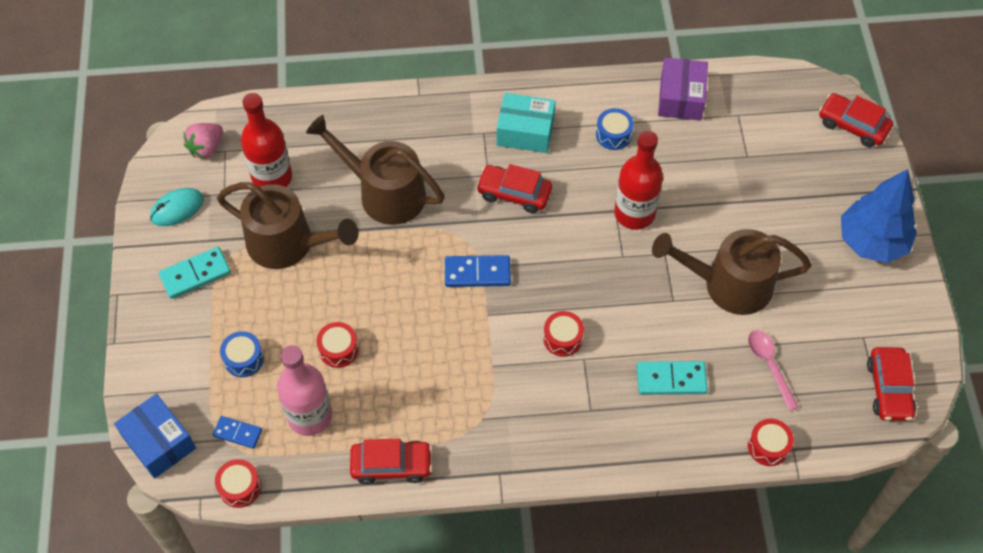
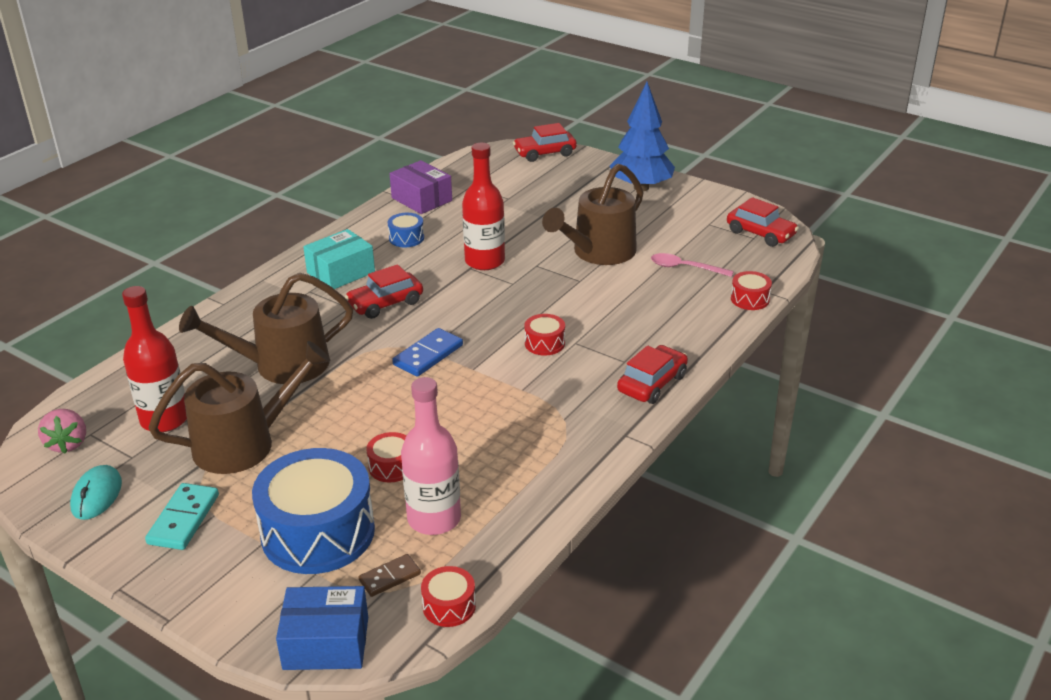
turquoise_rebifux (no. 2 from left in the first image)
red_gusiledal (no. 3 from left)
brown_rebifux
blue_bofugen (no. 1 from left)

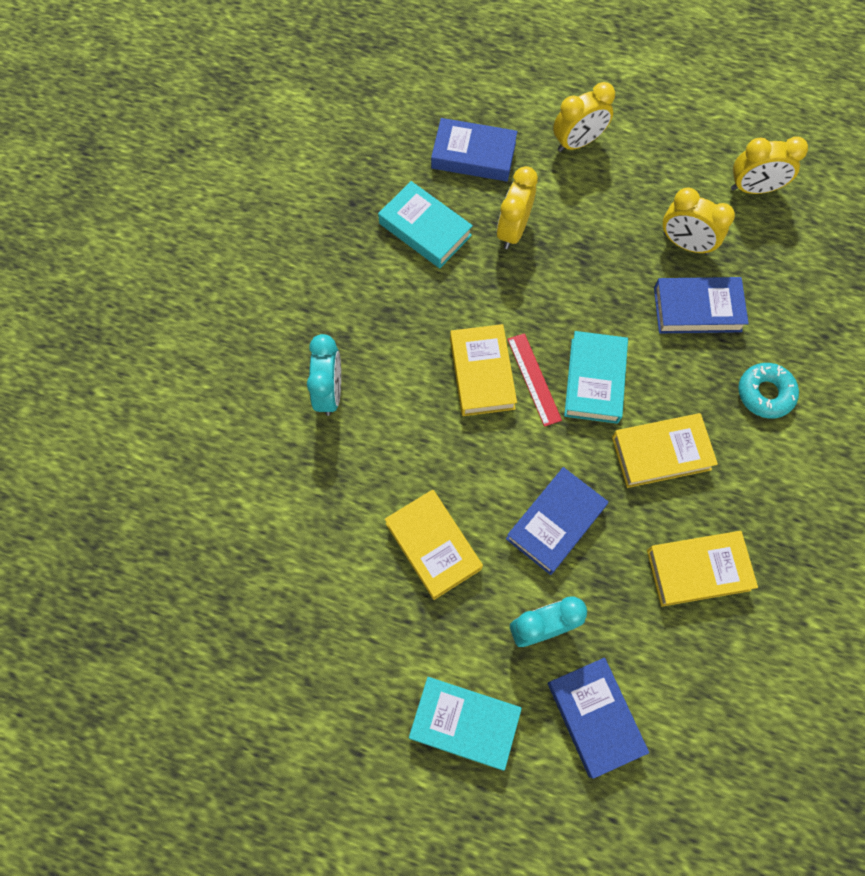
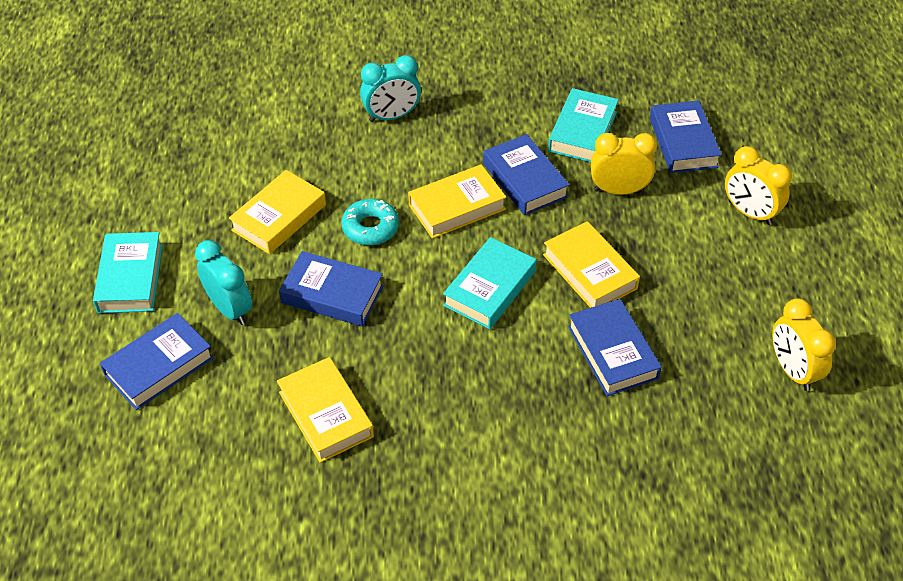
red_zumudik
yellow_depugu (no. 3 from left in the first image)
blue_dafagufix (no. 3 from left)
yellow_dafagufix (no. 4 from left)
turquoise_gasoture
turquoise_dafagufix (no. 2 from left)

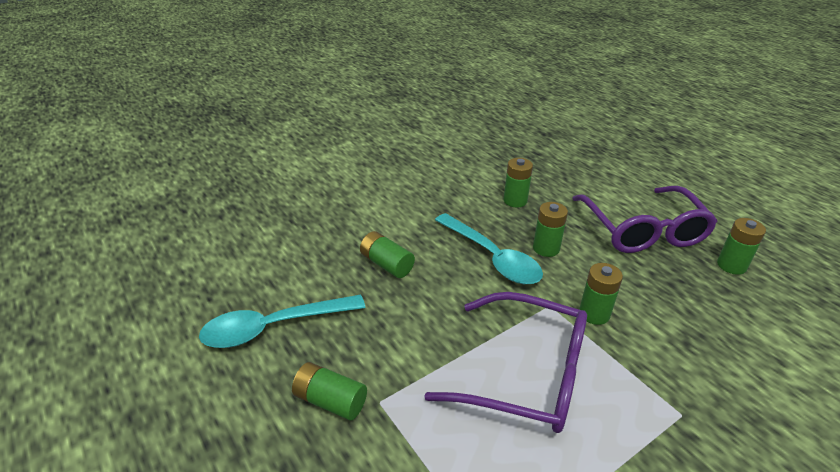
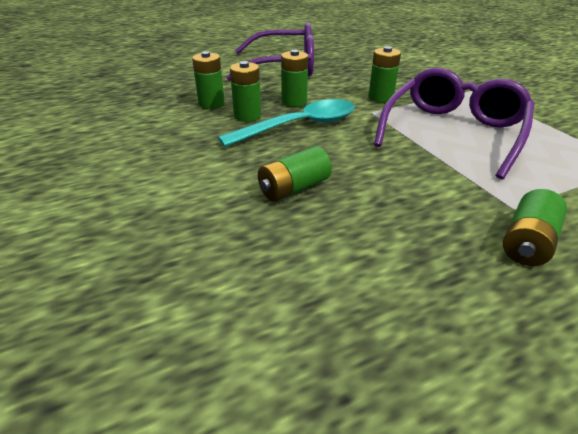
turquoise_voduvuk (no. 1 from left in the first image)
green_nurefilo (no. 2 from left)

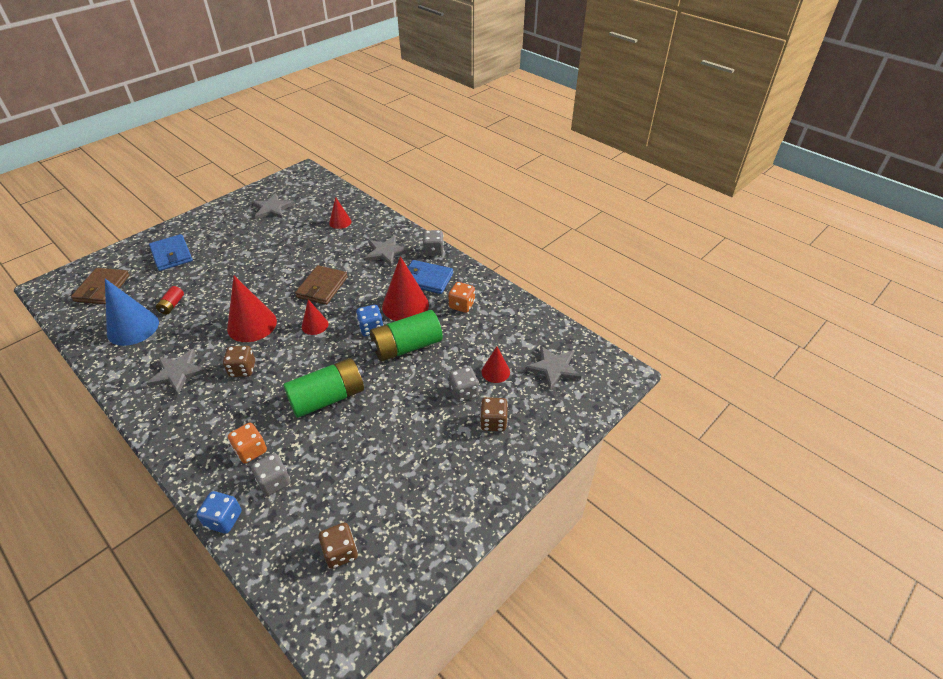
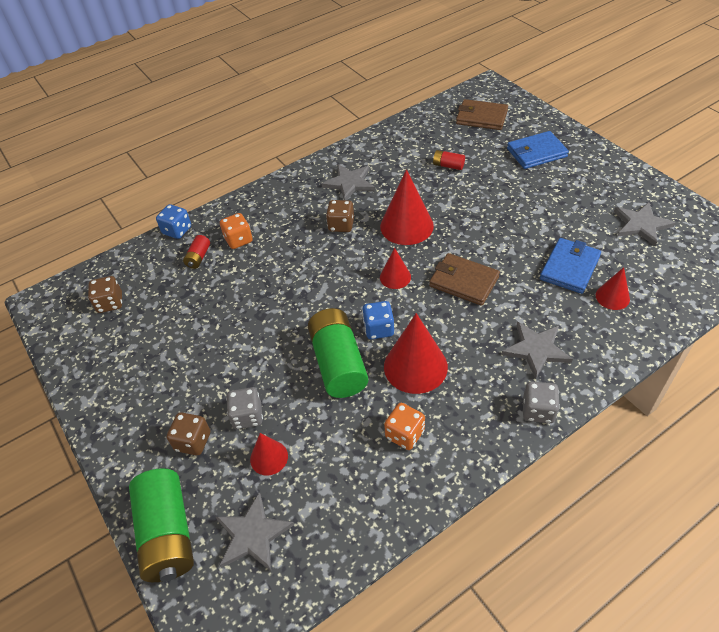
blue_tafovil
green_nurefilo (no. 1 from left)
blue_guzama (no. 2 from left)
red_nurefilo (no. 1 from left)

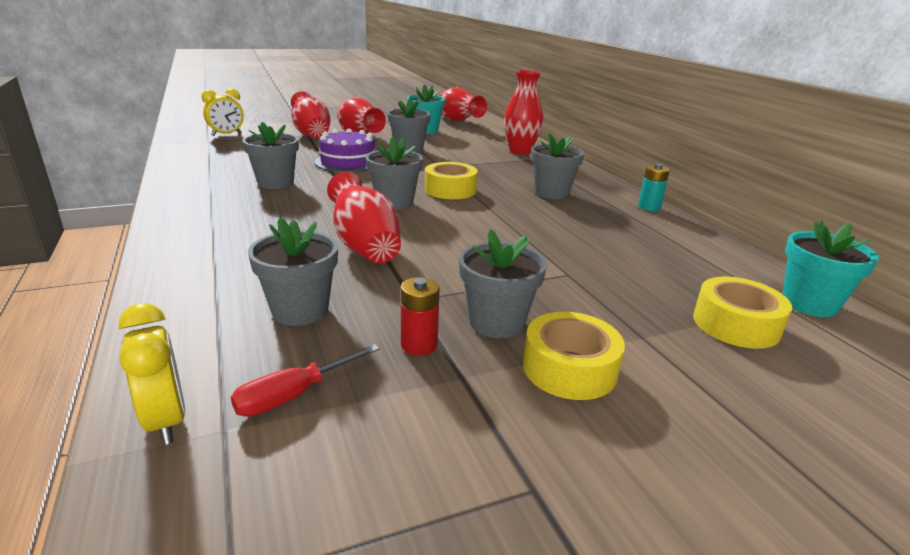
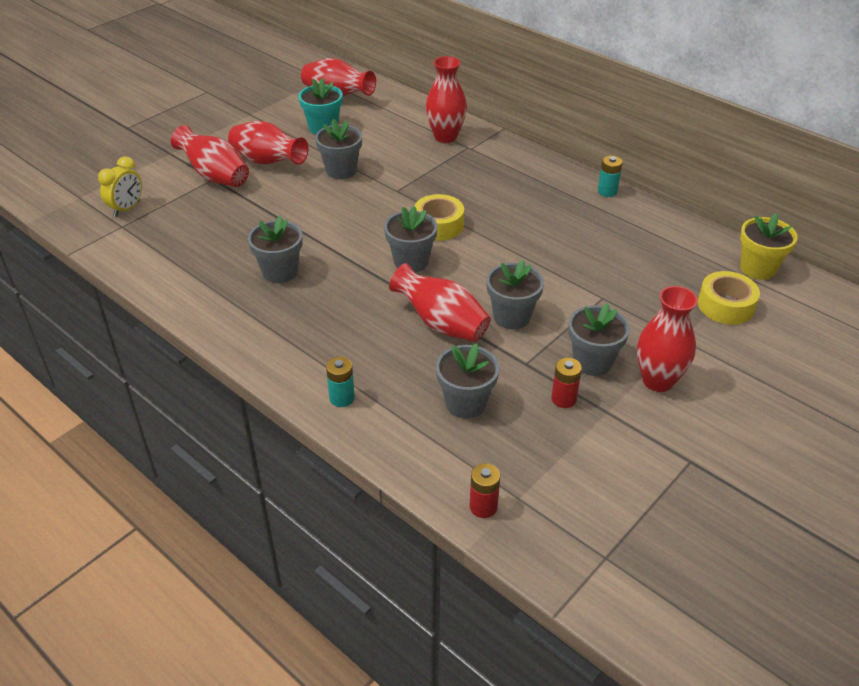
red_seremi
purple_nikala
turquoise_nurefilo (no. 1 from left)
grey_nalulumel (no. 5 from left)
red_nurefilo (no. 1 from left)
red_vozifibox (no. 6 from left)
yellow_nalulumel

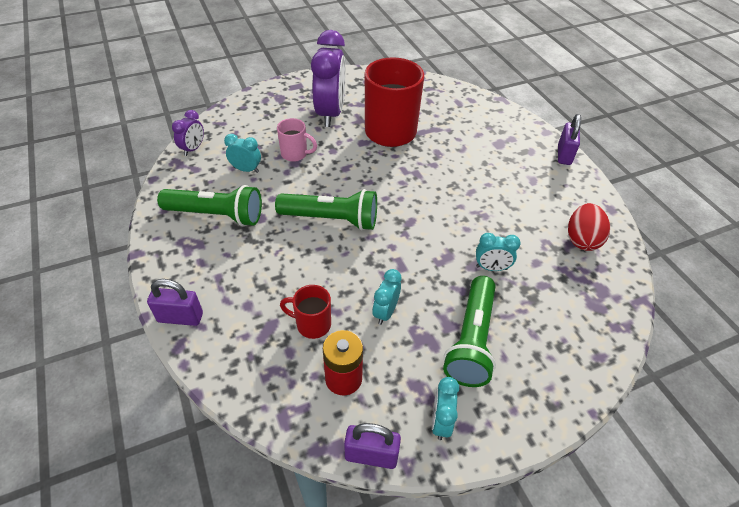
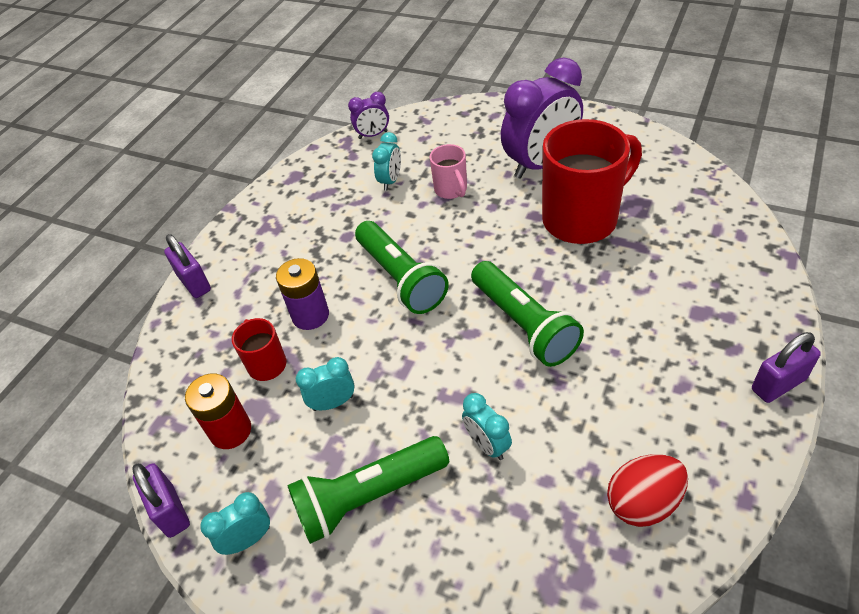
purple_nurefilo
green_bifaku (no. 3 from left)
turquoise_depugu (no. 3 from left)

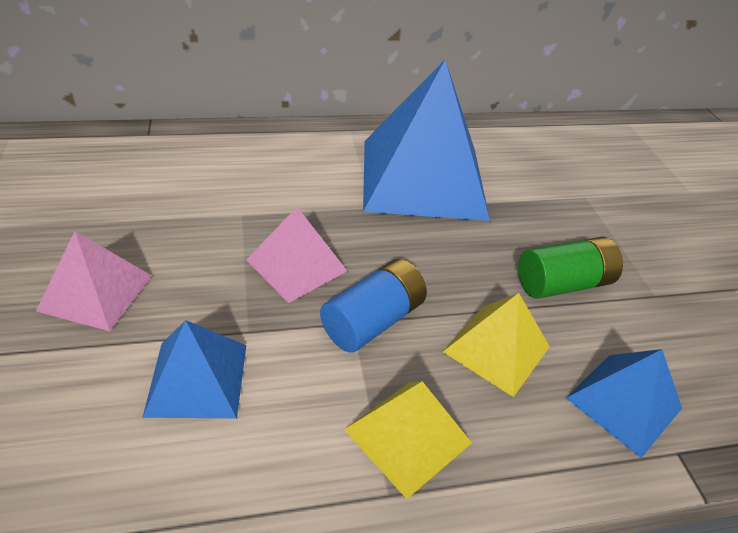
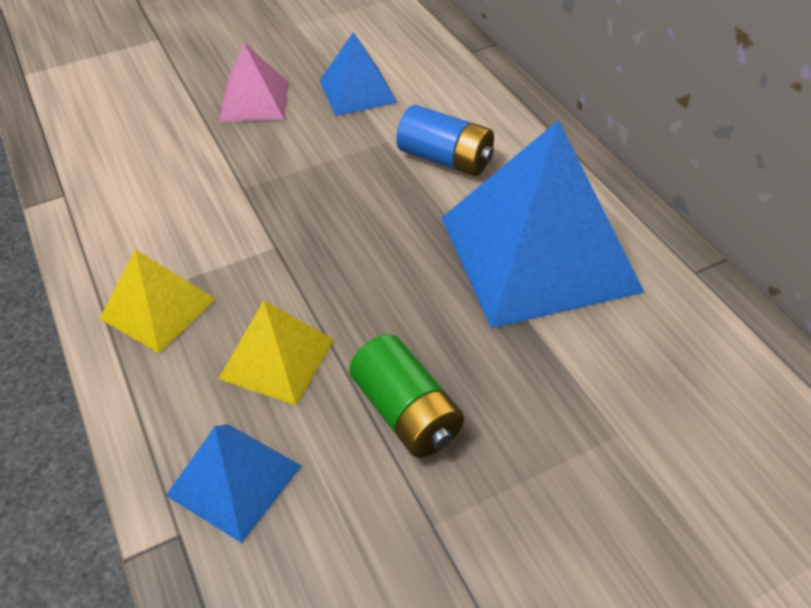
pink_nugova (no. 2 from left in the first image)
blue_nugova (no. 2 from left)
blue_nurefilo

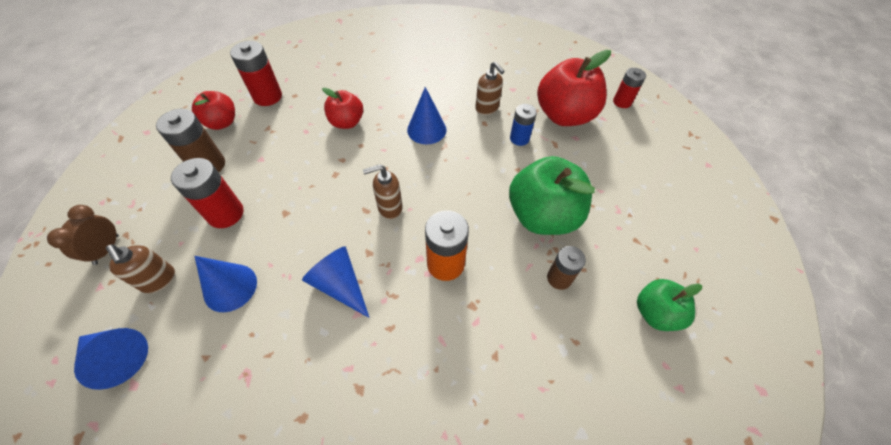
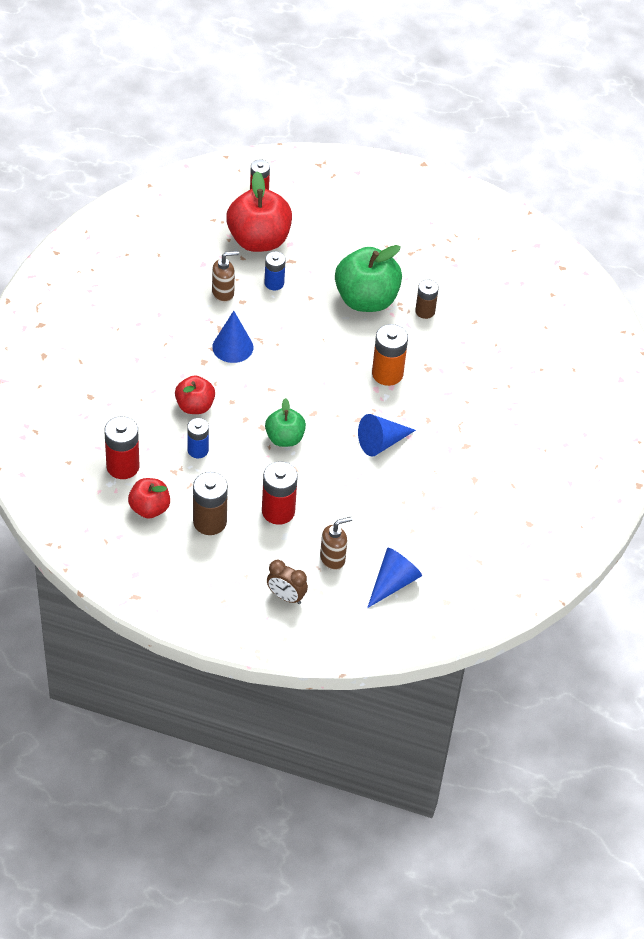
blue_tafovil (no. 2 from left in the first image)
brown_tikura (no. 2 from left in the first image)
blue_nurefilo (no. 1 from left)
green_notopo (no. 1 from left)

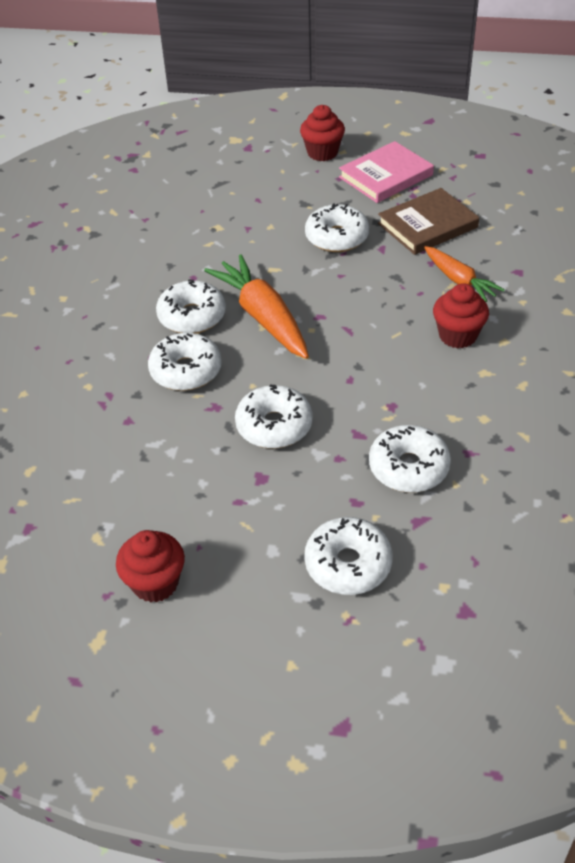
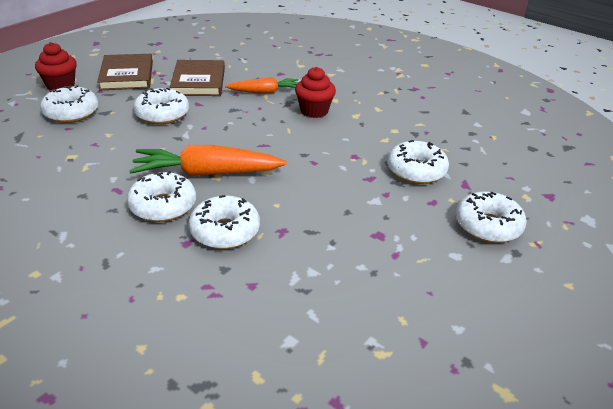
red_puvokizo (no. 1 from left in the first image)
white_gasoture (no. 1 from left)
brown_dafagufix (no. 1 from left)

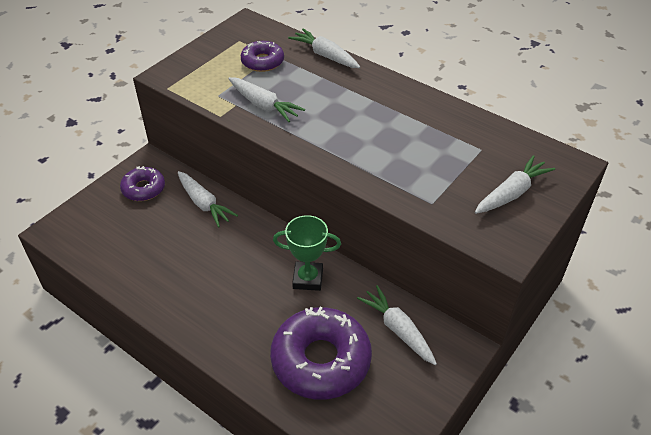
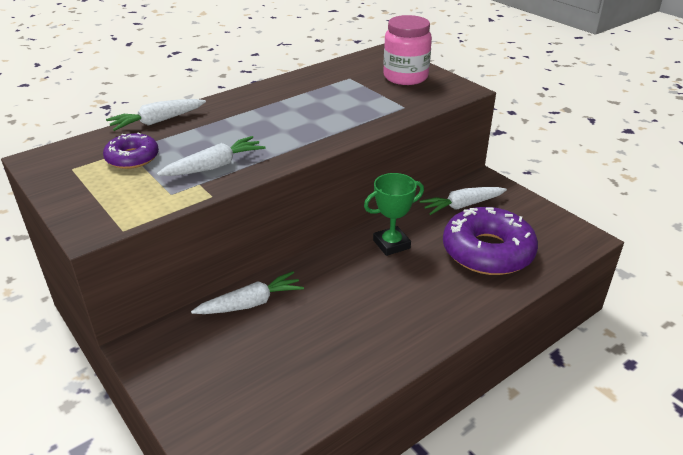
purple_gasoture (no. 1 from left in the first image)
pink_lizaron
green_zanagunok

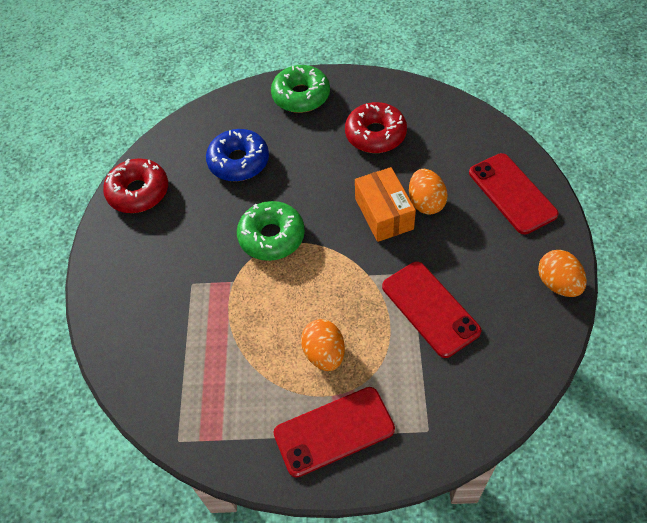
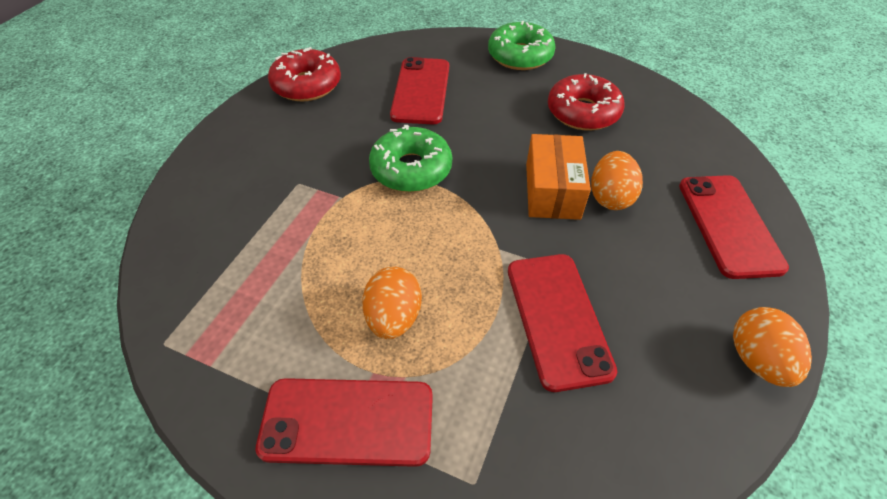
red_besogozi (no. 2 from left)

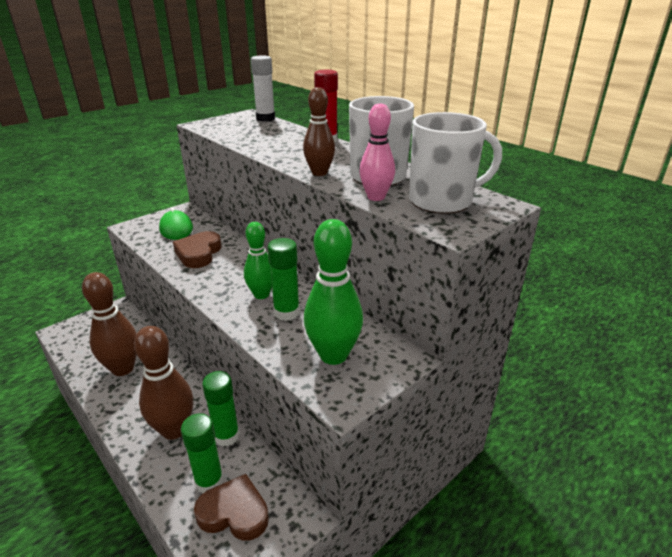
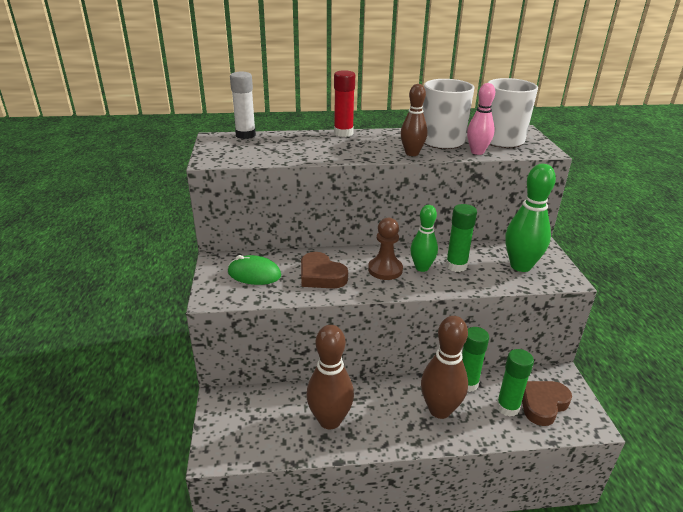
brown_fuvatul

